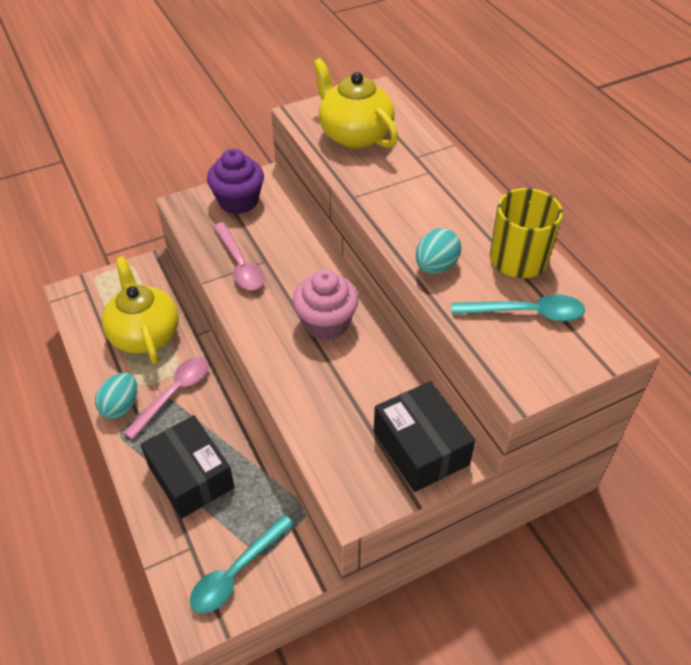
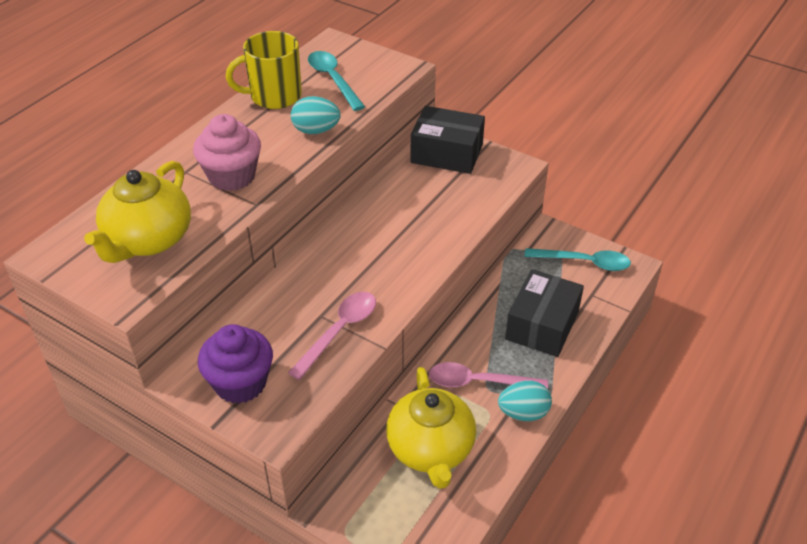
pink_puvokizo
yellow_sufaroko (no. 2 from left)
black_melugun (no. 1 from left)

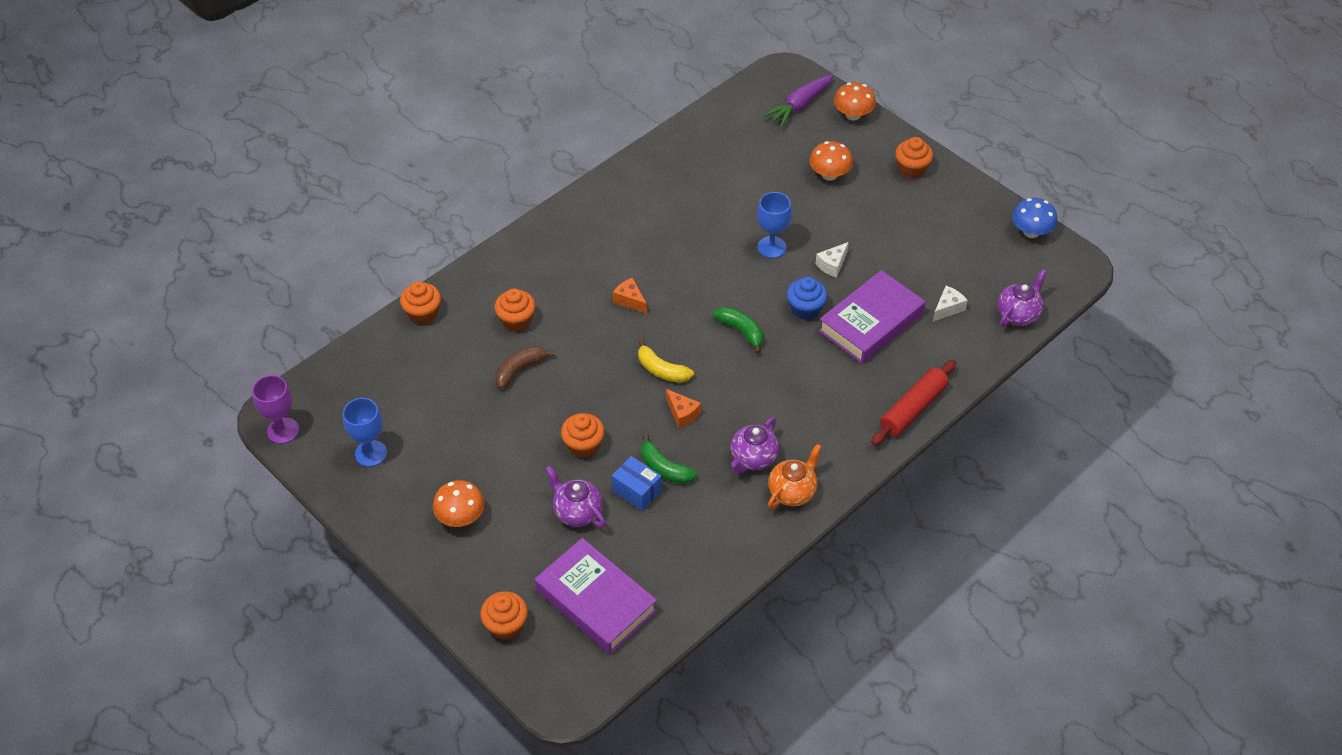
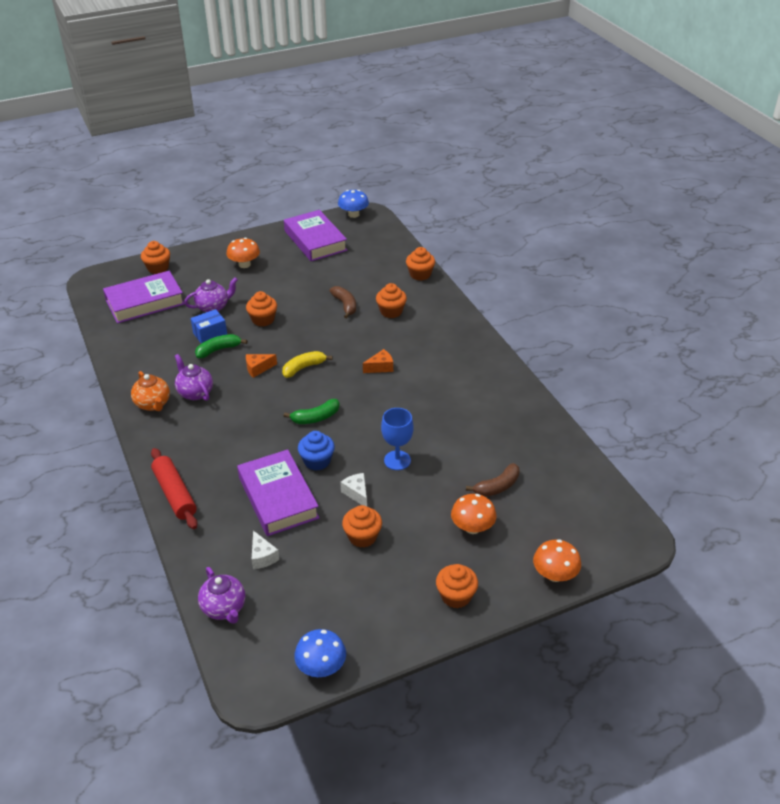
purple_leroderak
orange_puvokizo (no. 3 from left)
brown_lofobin (no. 2 from left)
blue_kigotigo (no. 2 from left)
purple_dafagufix (no. 3 from left)

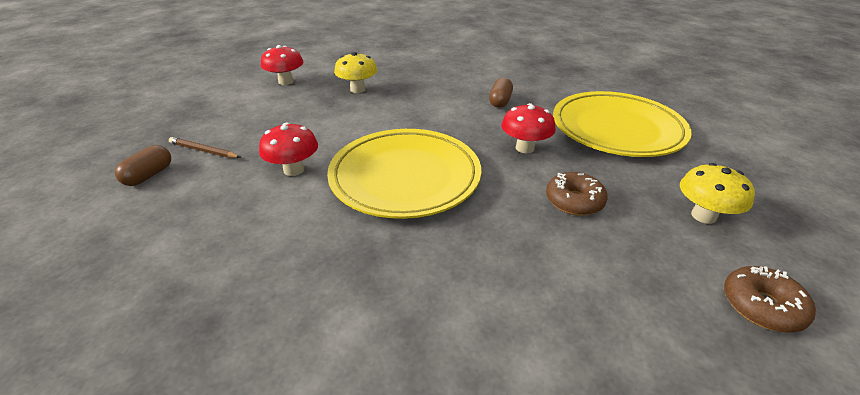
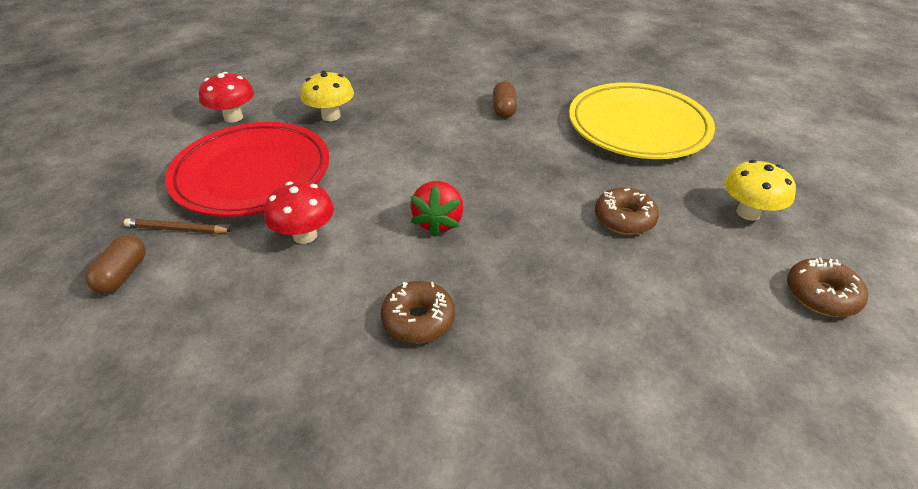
red_kigotigo (no. 3 from left in the first image)
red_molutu
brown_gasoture (no. 1 from left)
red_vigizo

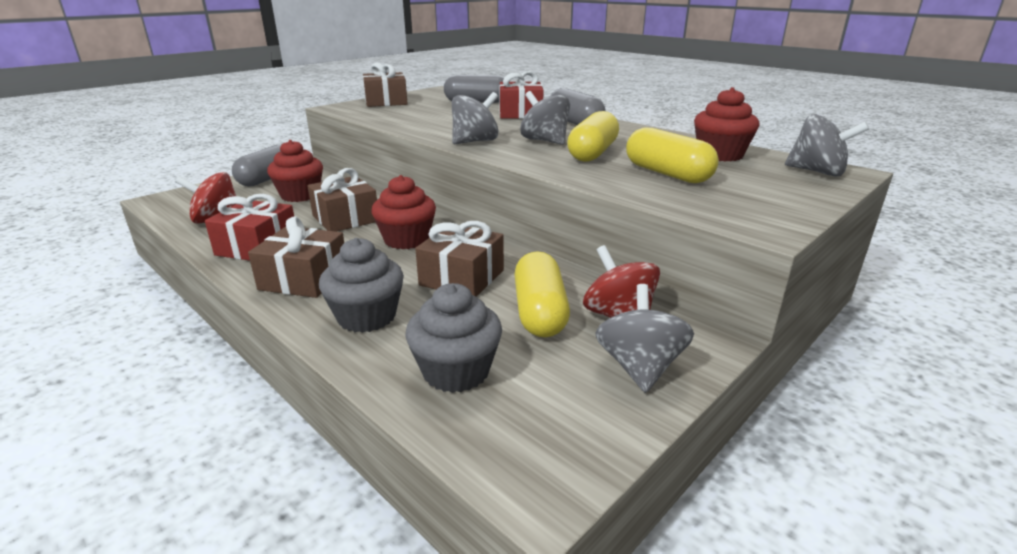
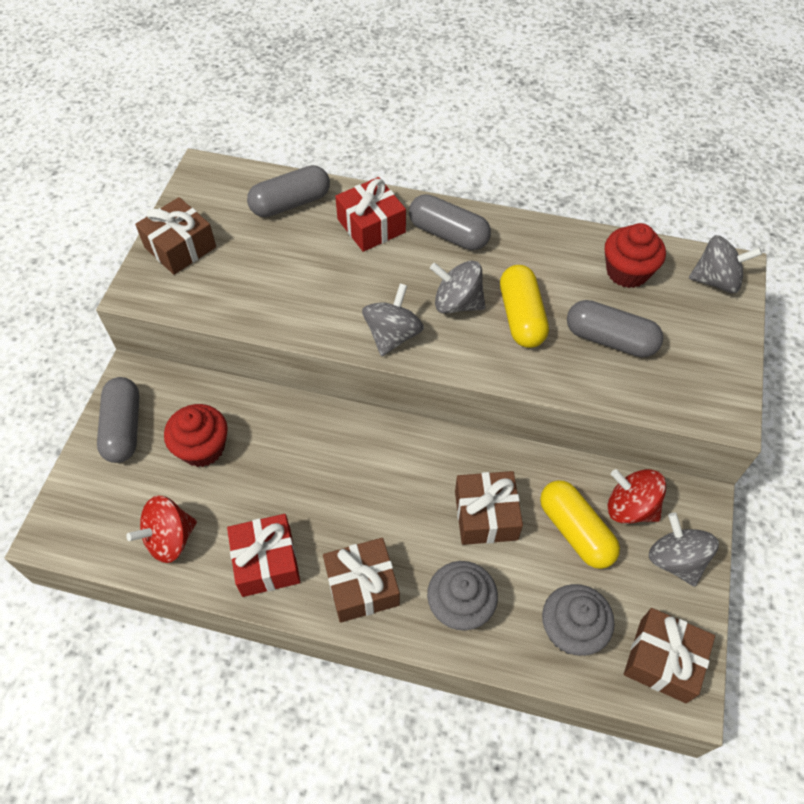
red_puvokizo (no. 2 from left in the first image)
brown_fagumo (no. 4 from left)
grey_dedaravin (no. 4 from left)

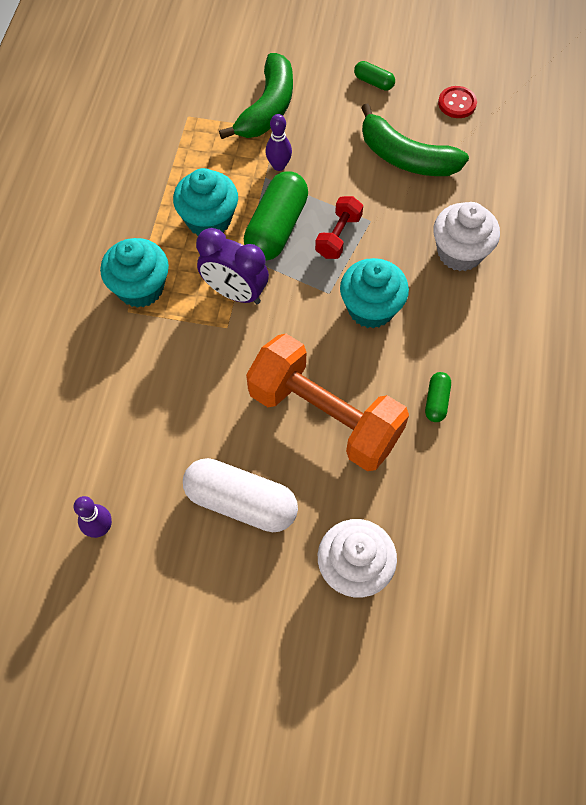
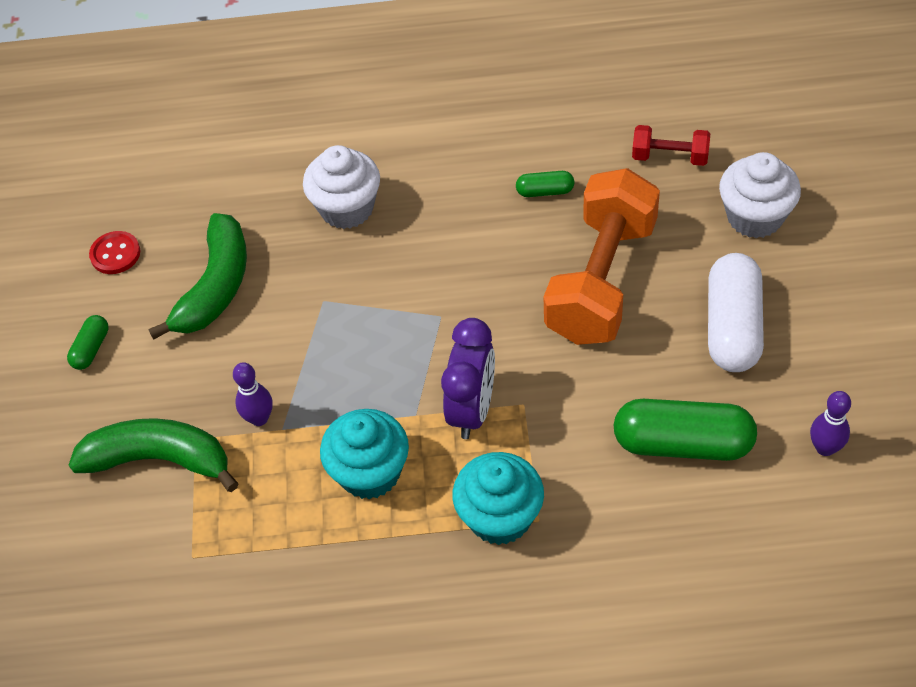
turquoise_puvokizo (no. 3 from left in the first image)
green_dedaravin (no. 3 from left)
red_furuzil

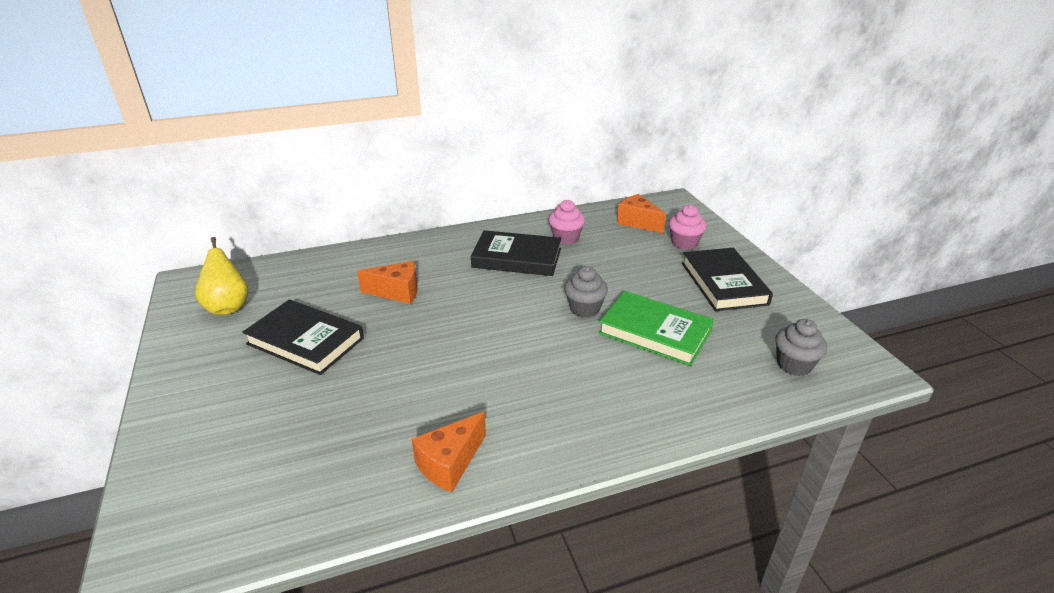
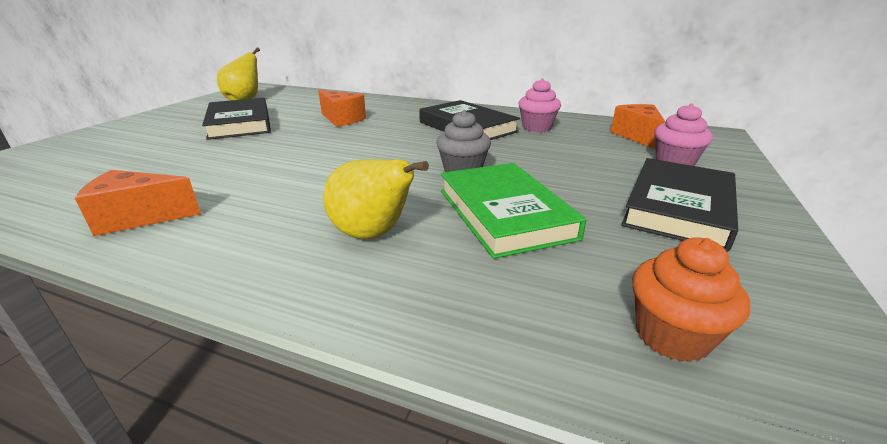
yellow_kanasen (no. 2 from left)
orange_puvokizo

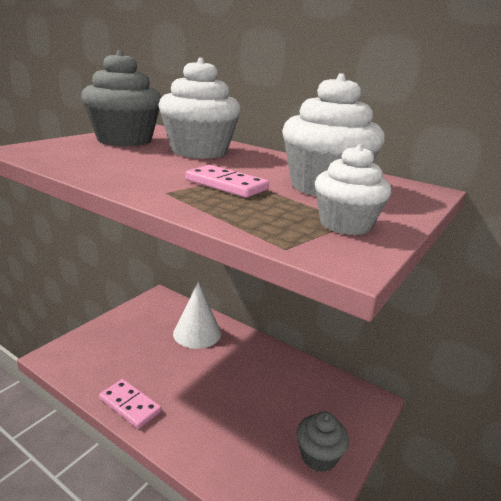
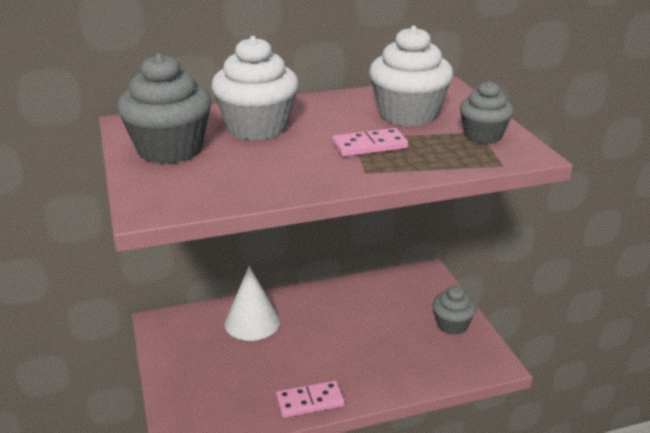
grey_puvokizo (no. 3 from left)

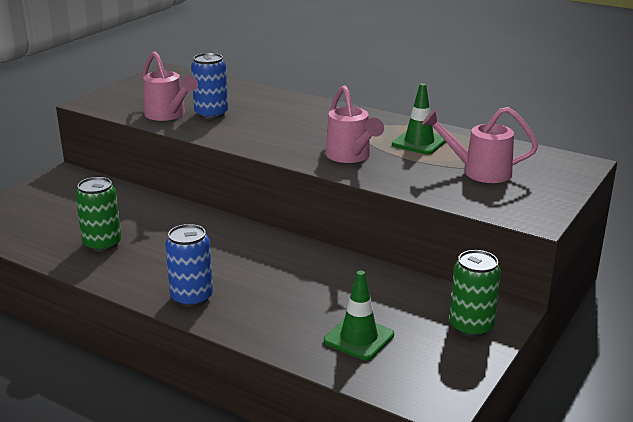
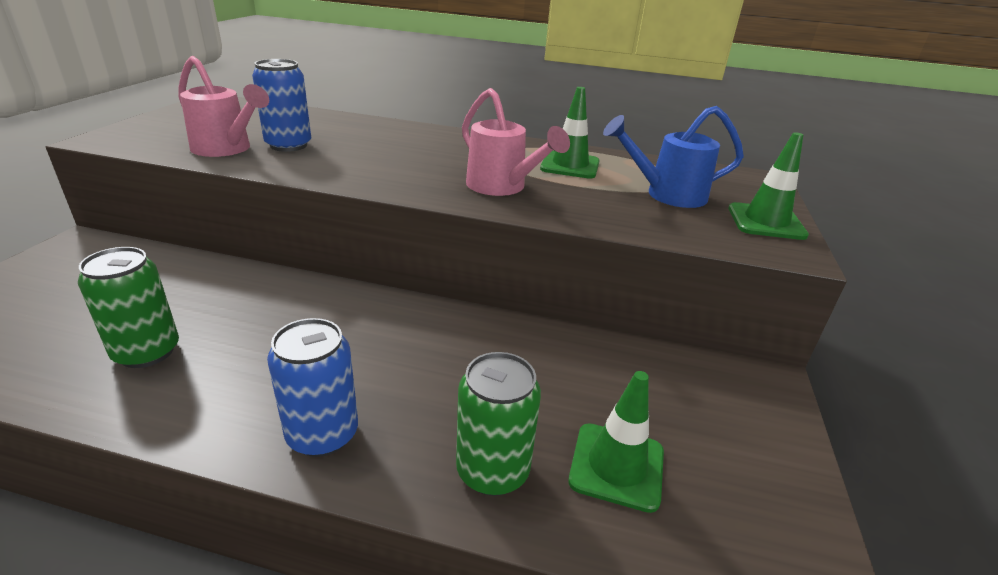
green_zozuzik (no. 3 from left)
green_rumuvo (no. 2 from left)
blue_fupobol

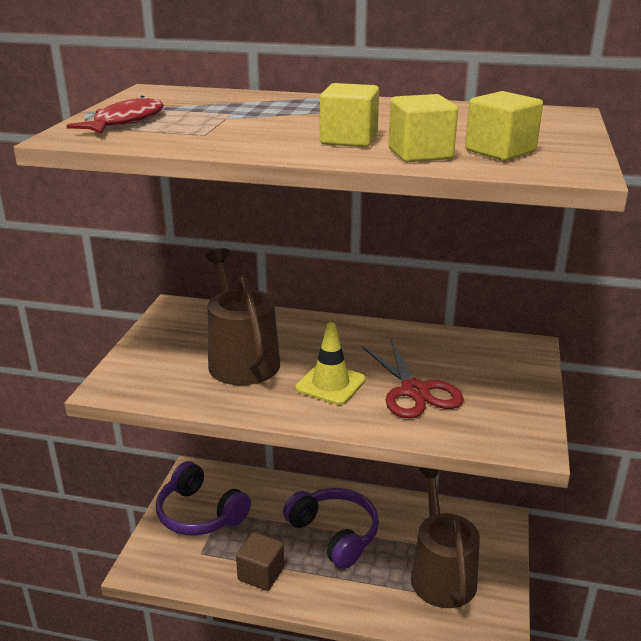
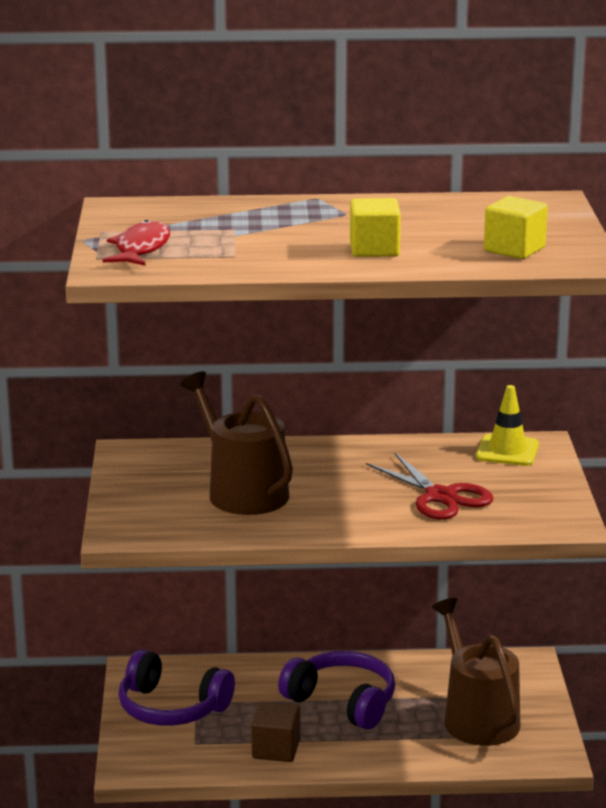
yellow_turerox (no. 2 from left in the first image)
yellow_zozuzik

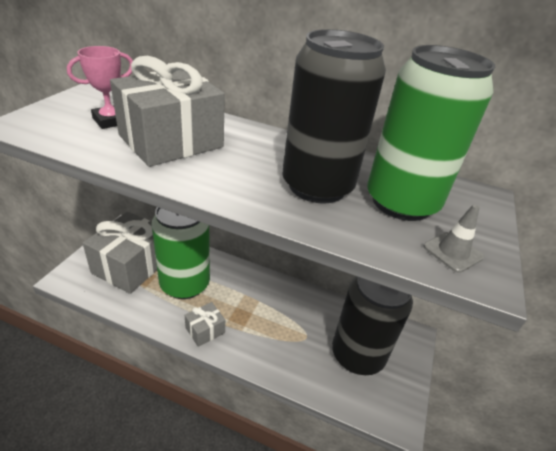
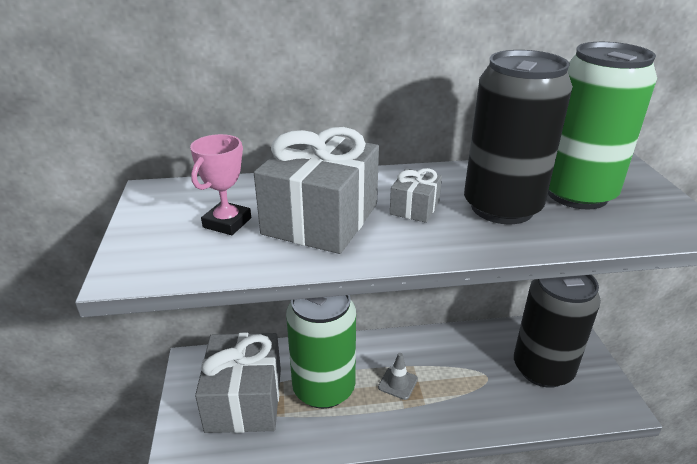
grey_fagumo (no. 3 from left)
grey_zozuzik

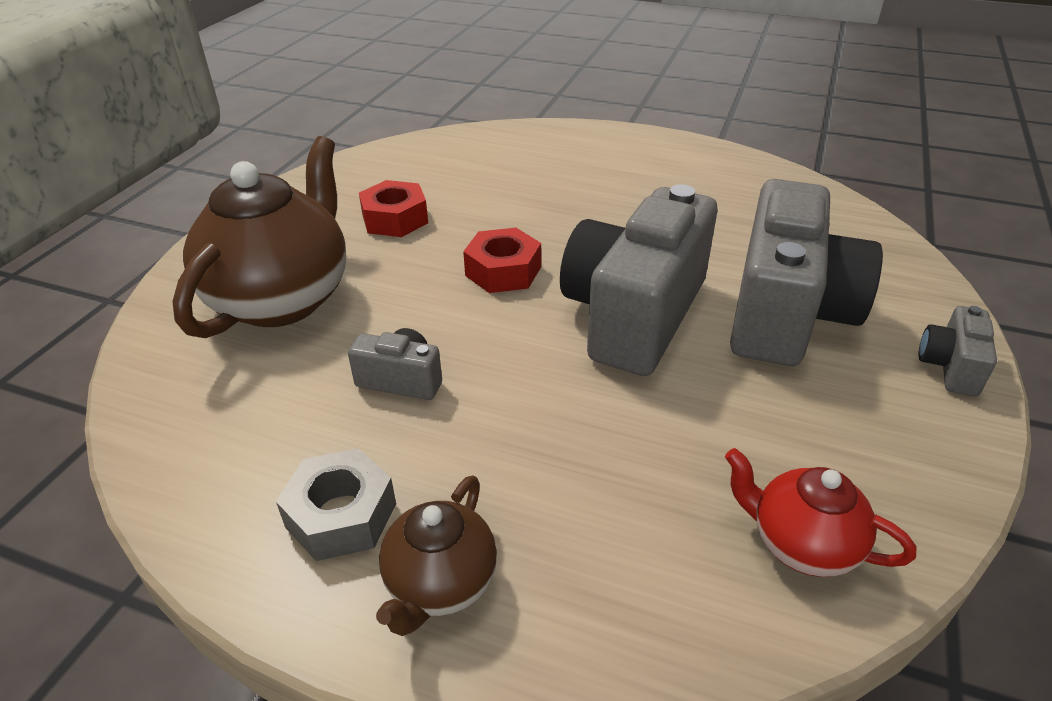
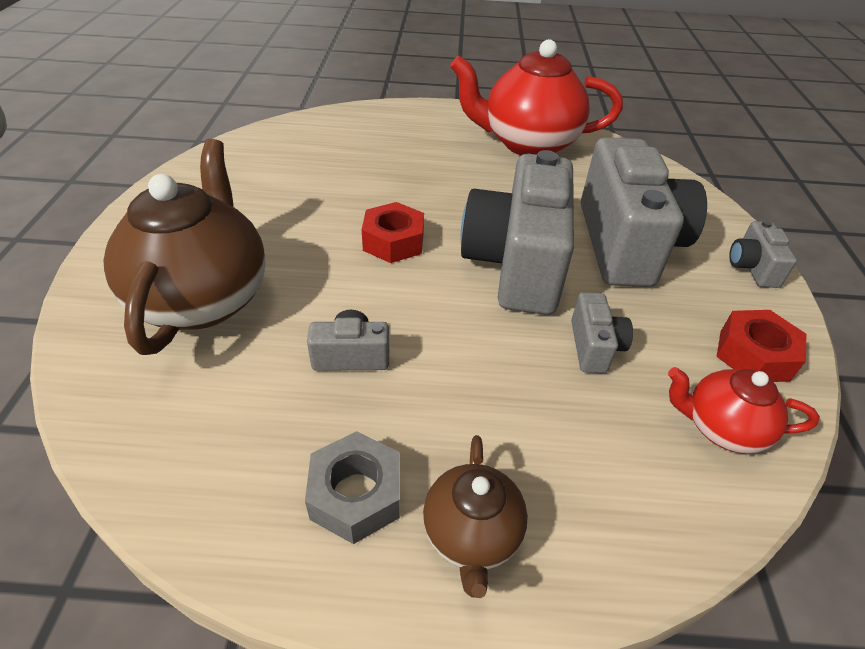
red_sufaroko (no. 1 from left)
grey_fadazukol (no. 3 from left)
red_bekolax (no. 2 from left)

